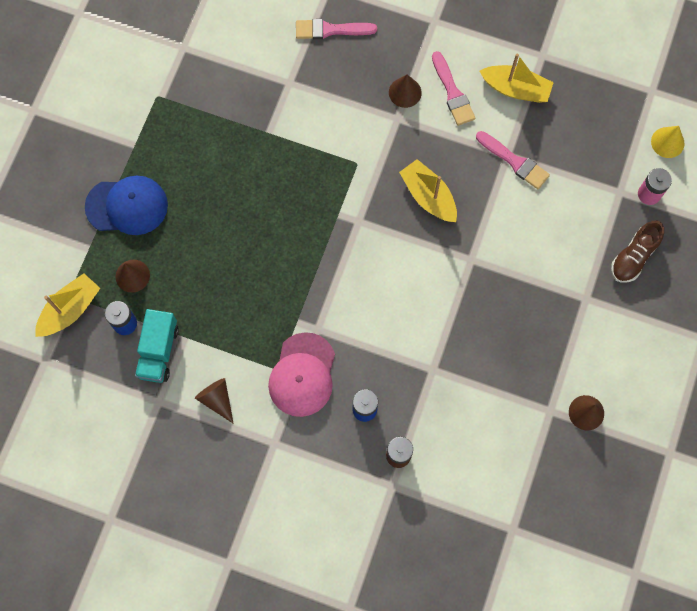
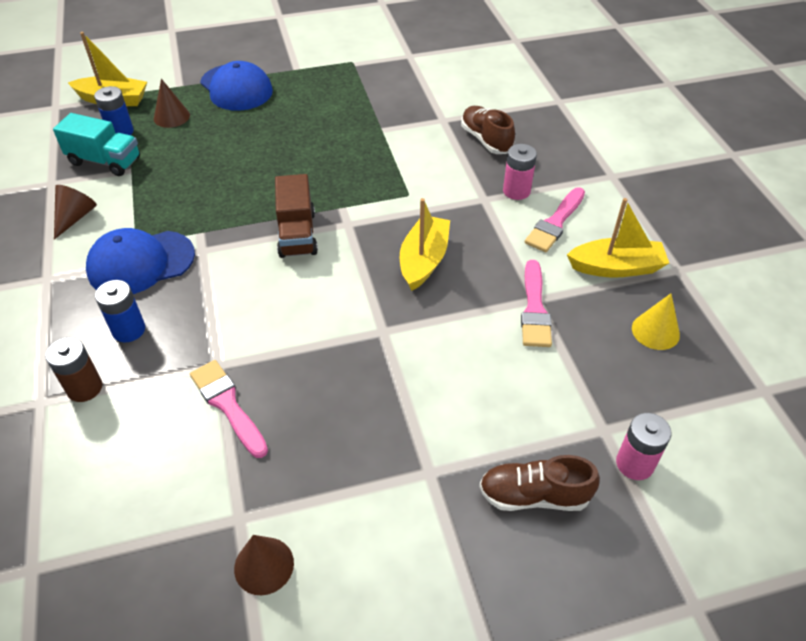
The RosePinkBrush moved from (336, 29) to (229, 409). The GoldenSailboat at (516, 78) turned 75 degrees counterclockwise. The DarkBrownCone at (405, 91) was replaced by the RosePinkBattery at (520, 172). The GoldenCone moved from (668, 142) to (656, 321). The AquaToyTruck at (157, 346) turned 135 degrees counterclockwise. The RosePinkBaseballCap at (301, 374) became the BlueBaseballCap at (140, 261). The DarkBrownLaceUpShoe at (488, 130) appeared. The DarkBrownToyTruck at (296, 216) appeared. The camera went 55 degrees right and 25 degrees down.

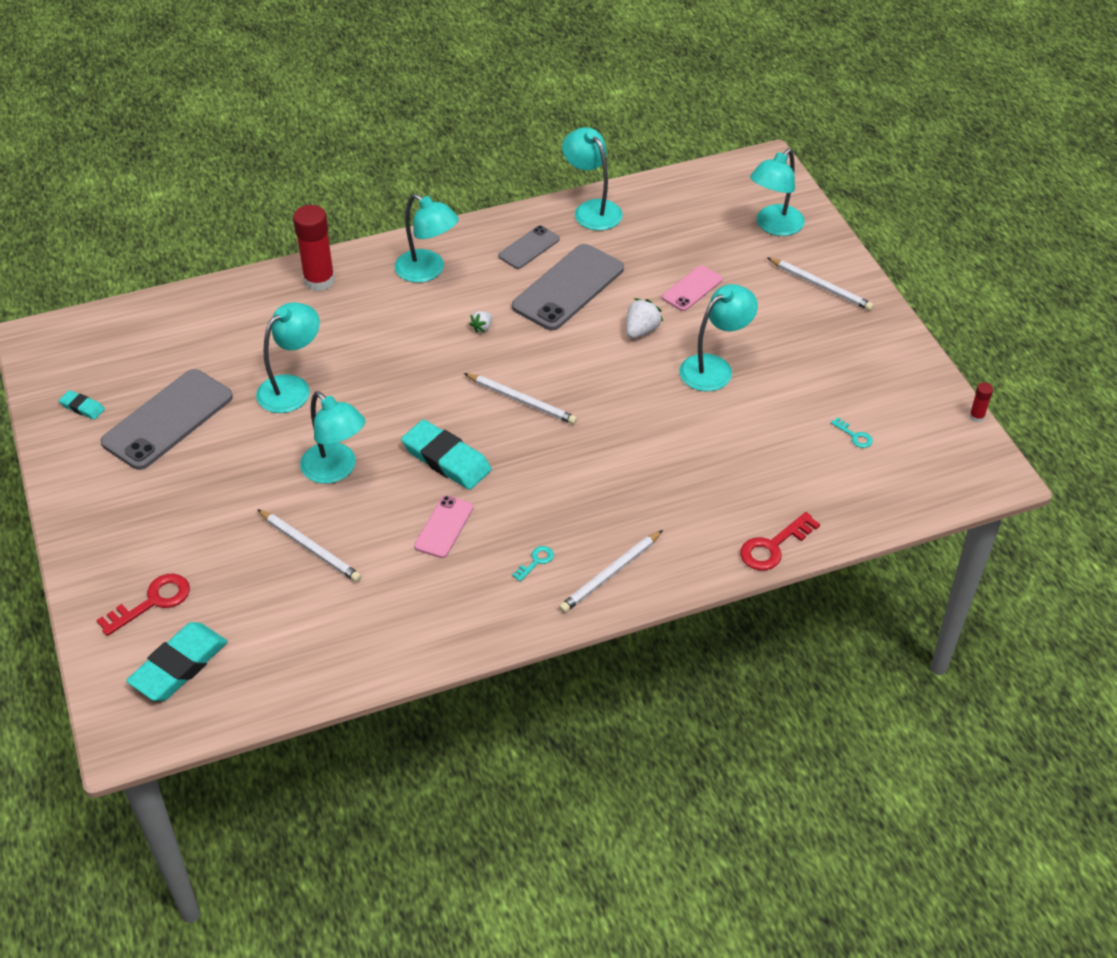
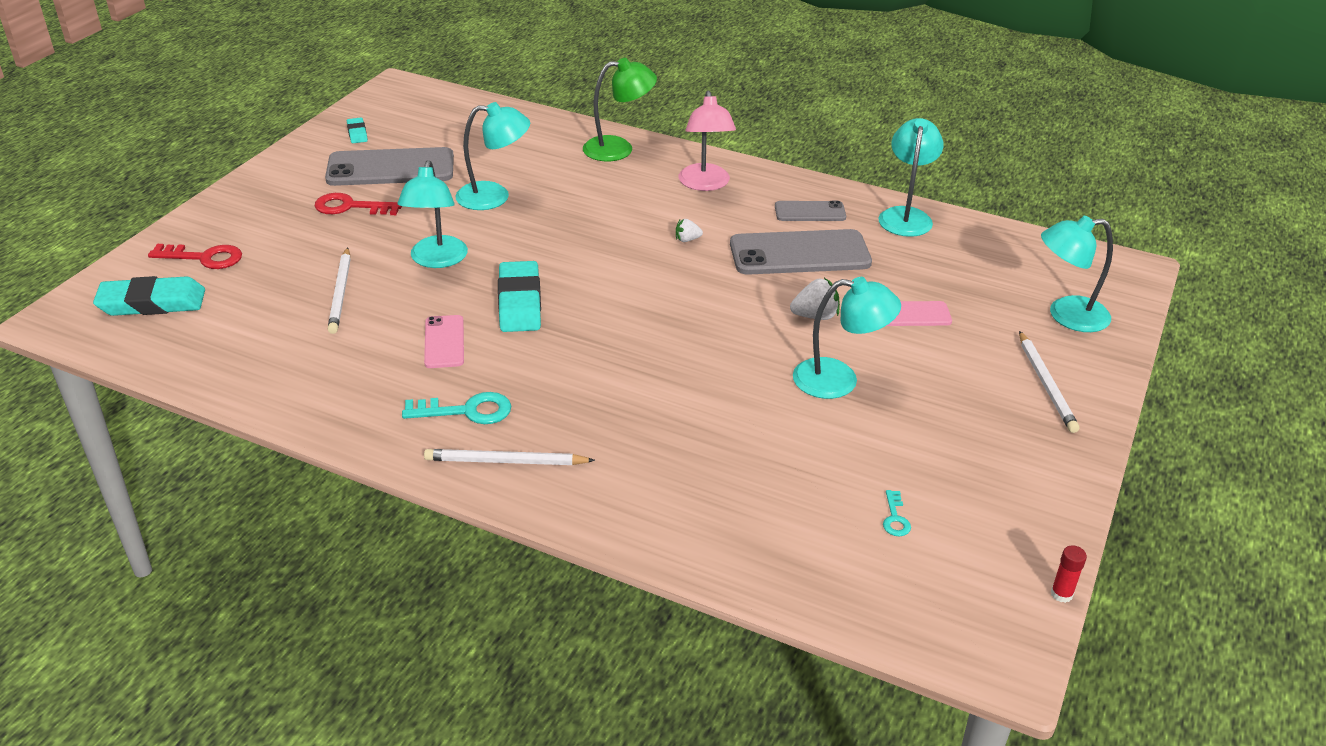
The AquaReadingLamp at (426, 238) became the RosePinkReadingLamp at (707, 140). The RedStickOfGlue at (314, 248) was replaced by the EmeraldReadingLamp at (620, 109). The SnowWhitePencil at (520, 398) disappeared. The RosePinkSmartphone at (444, 526) turned 75 degrees counterclockwise. The RedDoorKey moved from (780, 541) to (358, 204). The AquaDoorKey at (533, 564) changed to 1.86 times the size. The camera went 45 degrees right and 10 degrees down.

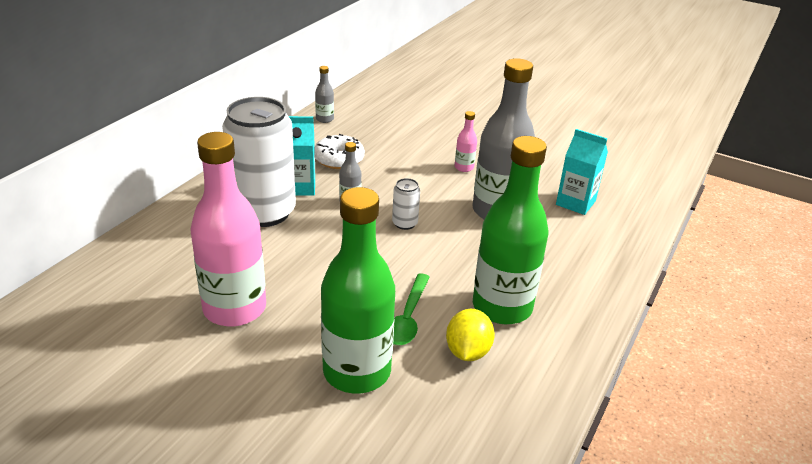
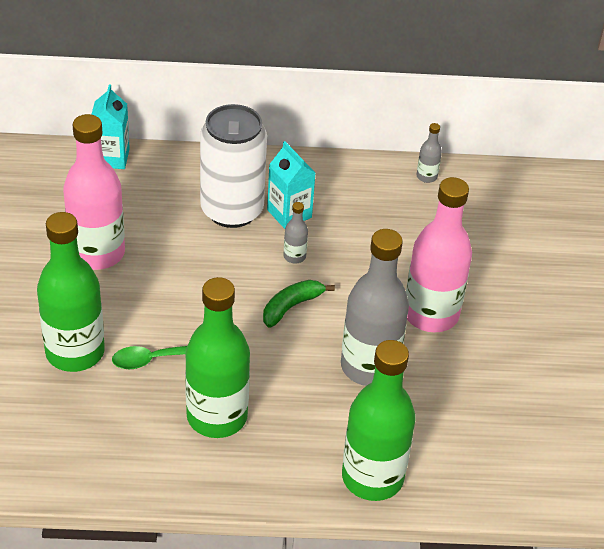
The RosePinkDrinkBottle at (466, 141) changed to 2.38 times the size. The AquaMilkCarton moved from (582, 172) to (110, 126). The SnowWhiteGlazedDonut at (340, 151) disappeared. The SnowWhiteCan at (406, 204) was replaced by the EmeraldBanana at (299, 304). The GoldenToyLemon at (470, 335) disappeared. The EmeraldDrinkBottle at (379, 420) appeared. The camera went 60 degrees right and 10 degrees up.

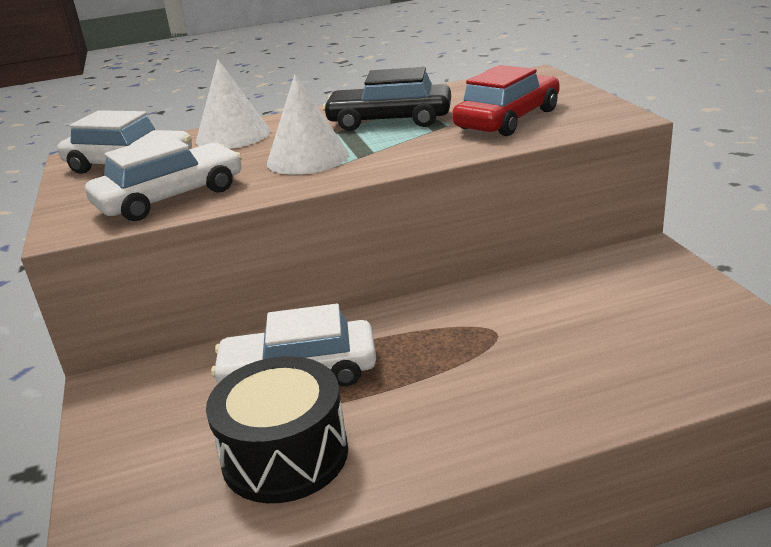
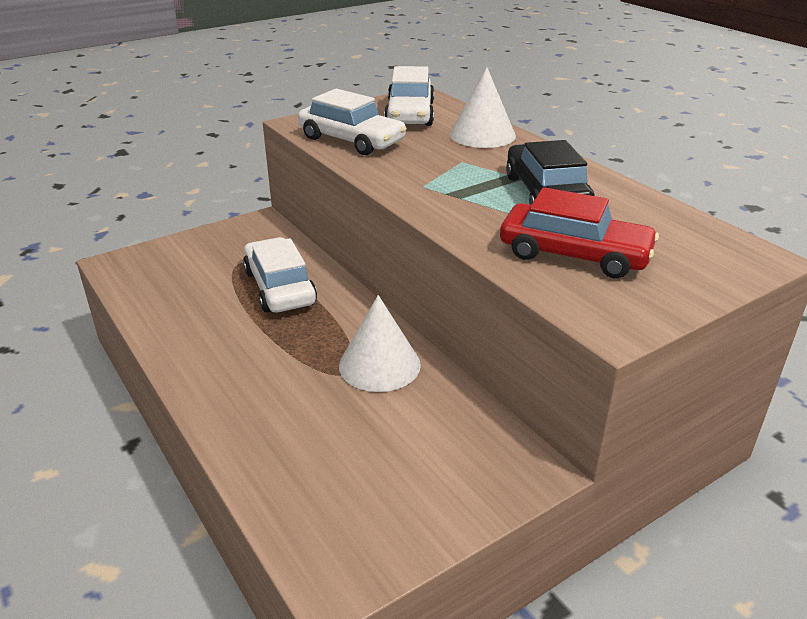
The SnowWhiteCone moved from (308, 124) to (380, 343). The EbonyToyDrum at (277, 429) disappeared. The camera went 70 degrees right and 5 degrees up.

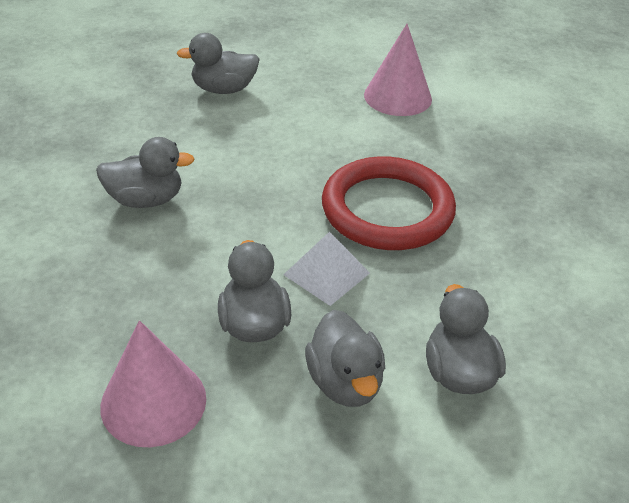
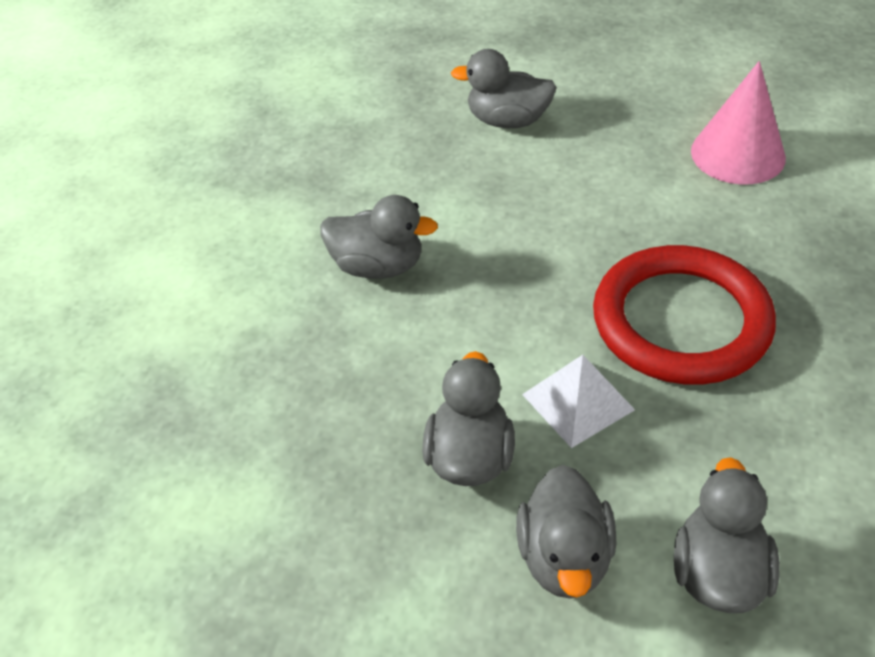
The RosePinkCone at (153, 383) disappeared. The camera went 20 degrees right and 5 degrees up.

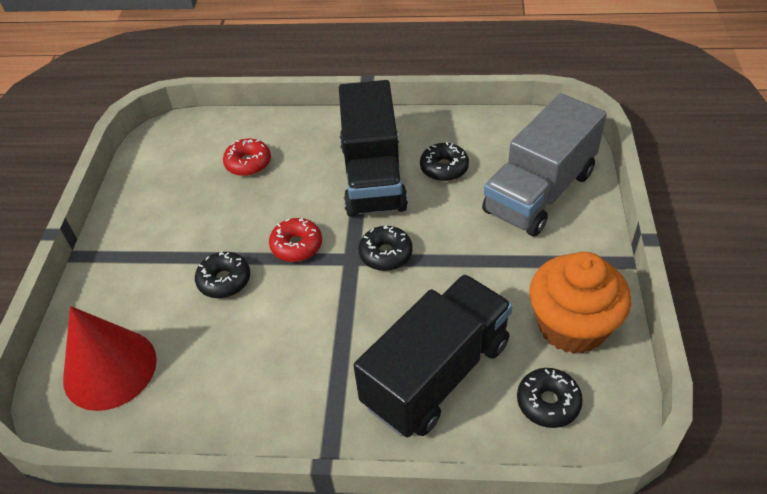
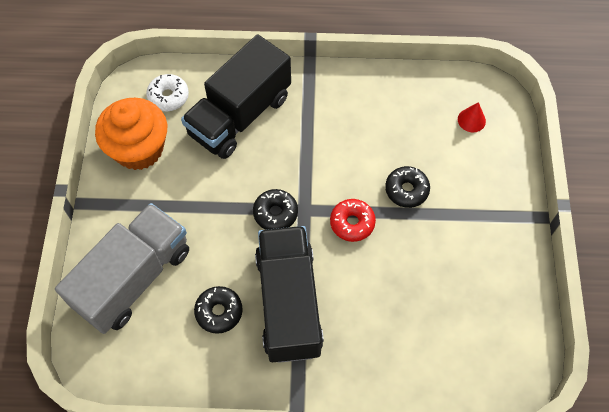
The RedGlazedDonut at (247, 157) disappeared. The RedCone at (110, 358) changed to 0.43 times the size. The EbonyGlazedDonut at (550, 398) became the SnowWhiteGlazedDonut at (167, 92). The camera went 175 degrees right and 15 degrees up.

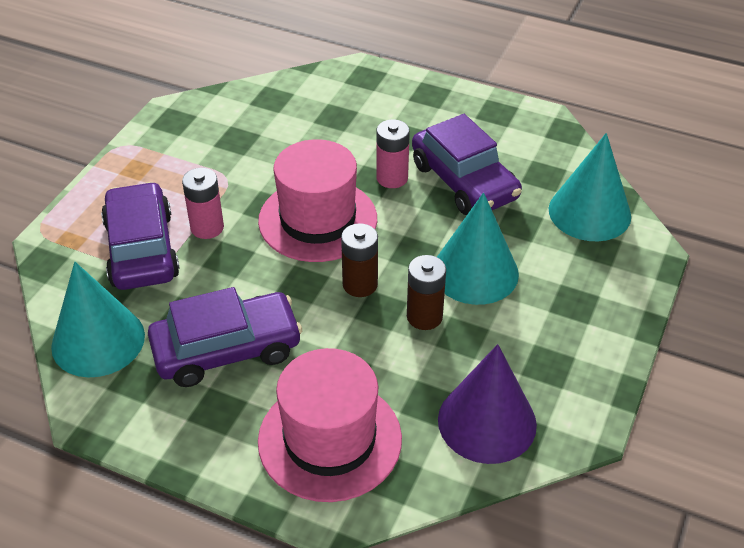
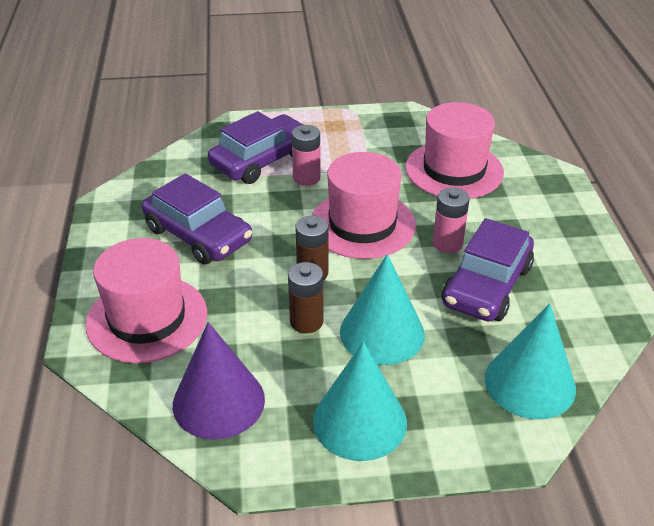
The AquaCone moved from (98, 320) to (360, 401). The RosePinkTallHat at (454, 150) appeared. The camera went 60 degrees right and 5 degrees down.

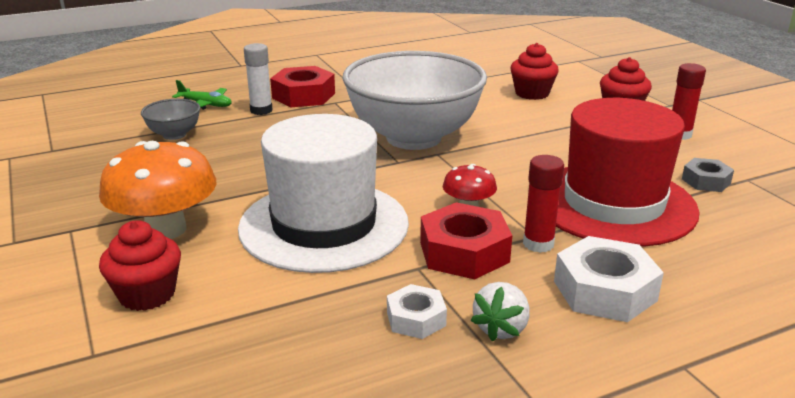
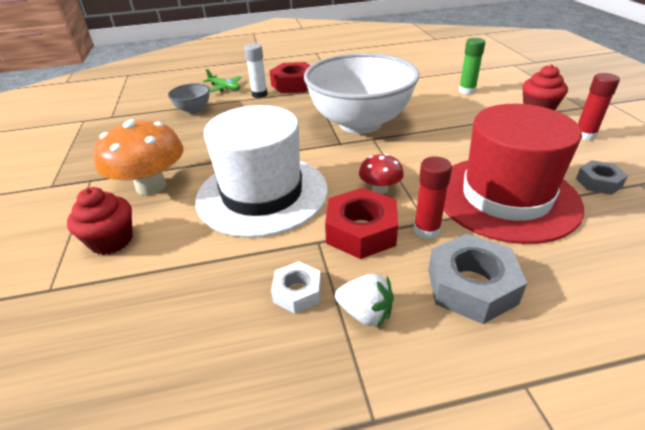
The RedFairyCake at (534, 71) was replaced by the EmeraldStickOfGlue at (472, 66). The SnowWhiteNut at (609, 279) became the GreyNut at (477, 279). The SnowWhiteStrawberry at (500, 312) turned 105 degrees counterclockwise. The camera went 15 degrees right and 10 degrees up.

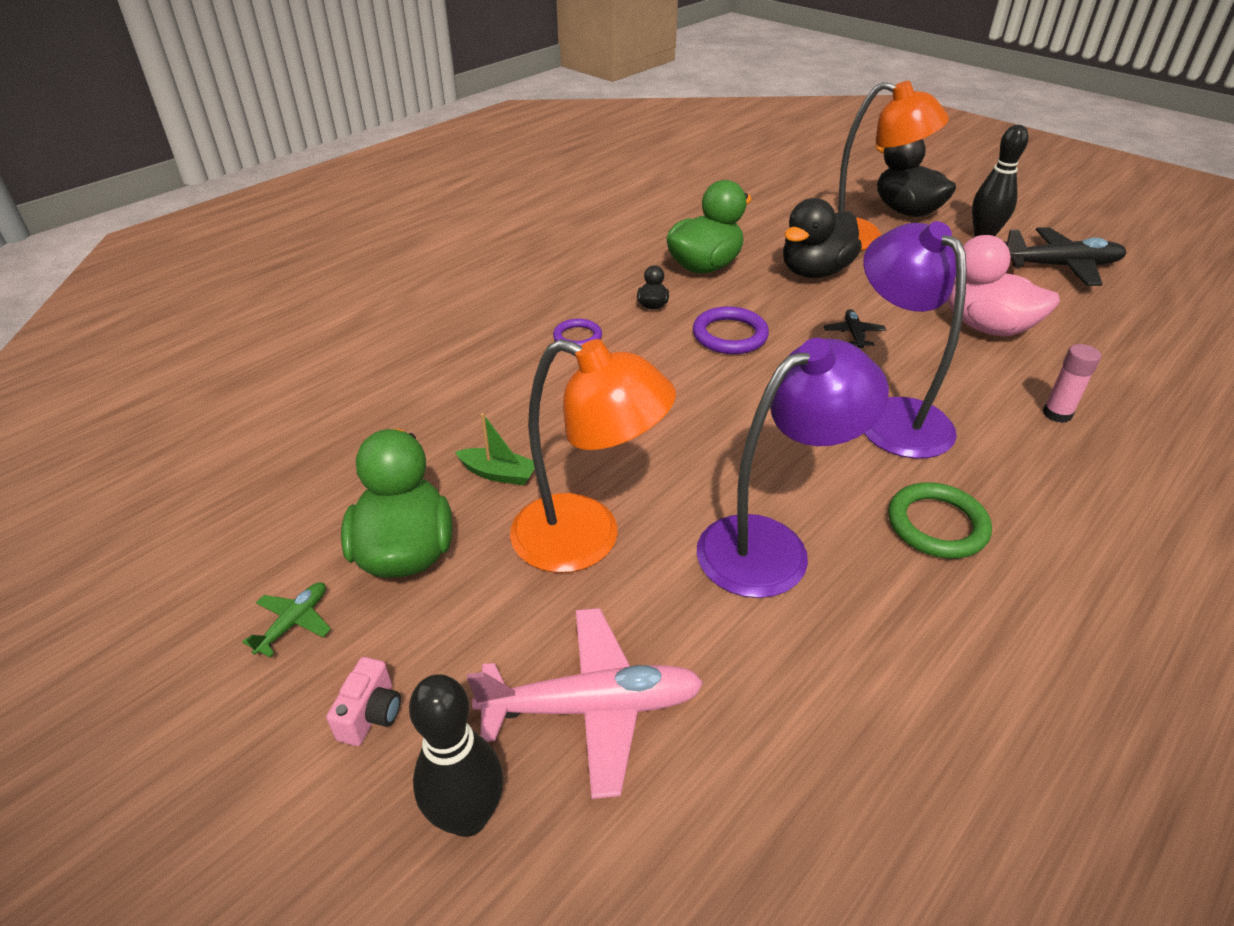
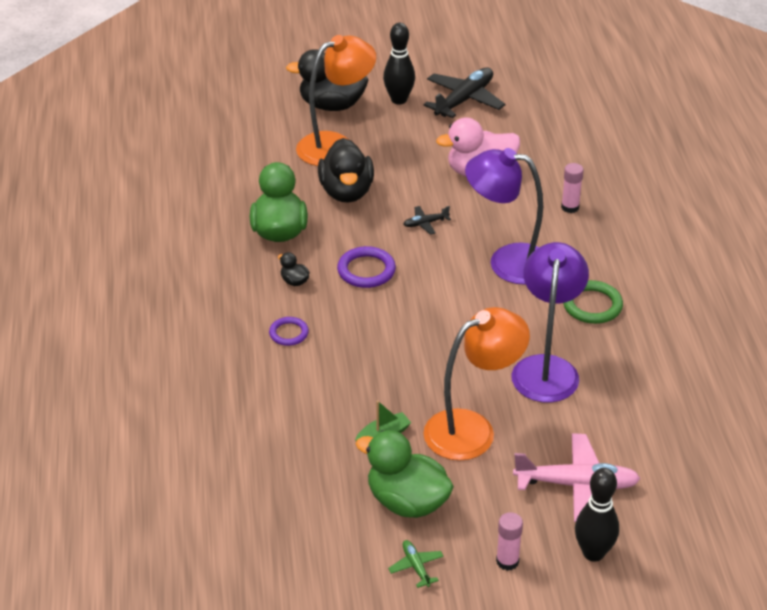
The EbonyAeroplane at (855, 328) turned 60 degrees counterclockwise. The RosePinkAeroplane at (585, 703) turned 60 degrees clockwise. The RosePinkCompactCamera at (363, 701) was replaced by the RosePinkStickOfGlue at (509, 541). The camera went 50 degrees left and 0 degrees up.

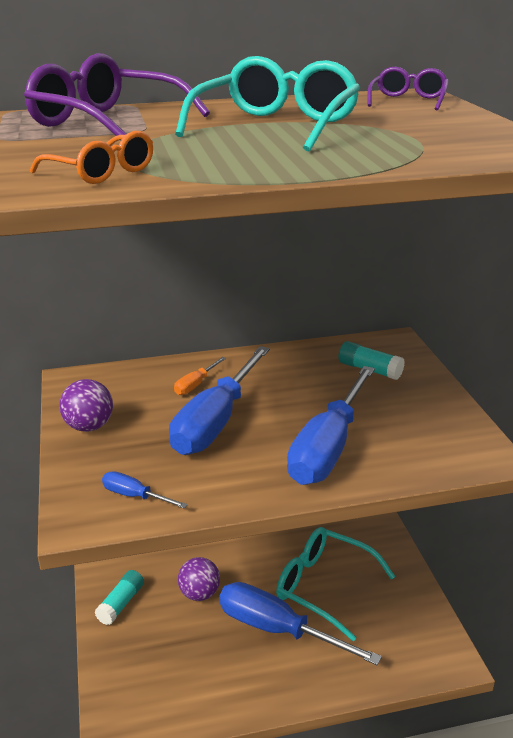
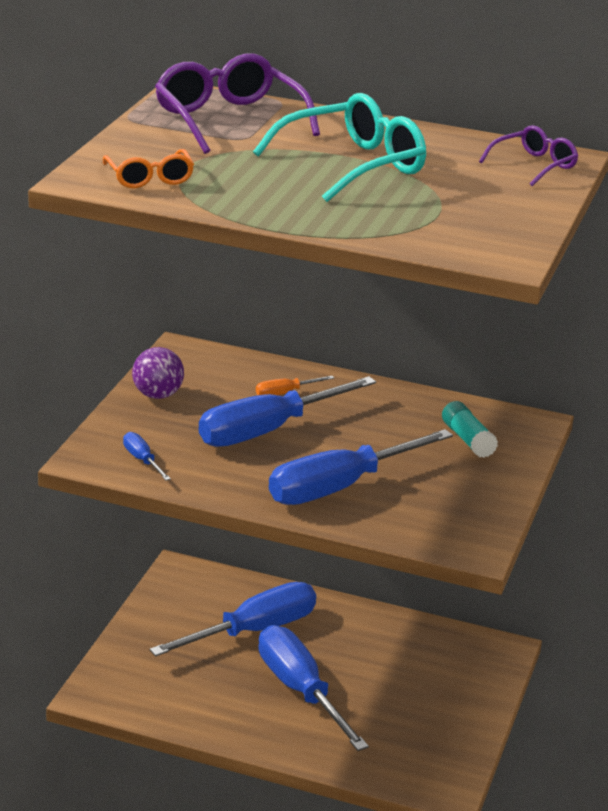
The AquaEyeglasses at (335, 584) disappeared. The PurplePlayBall at (199, 579) was replaced by the BlueHandScrewdriver at (233, 619). The AquaStickOfGlue at (119, 597) disappeared. The camera went 30 degrees right and 0 degrees up.

